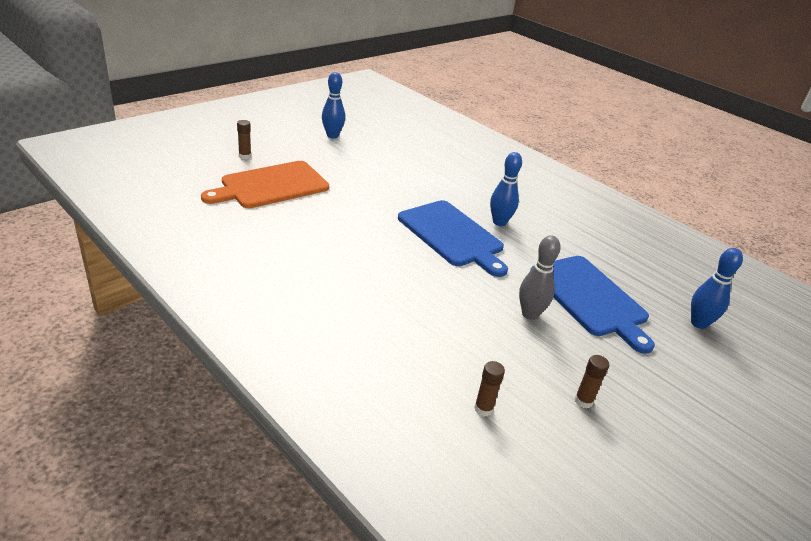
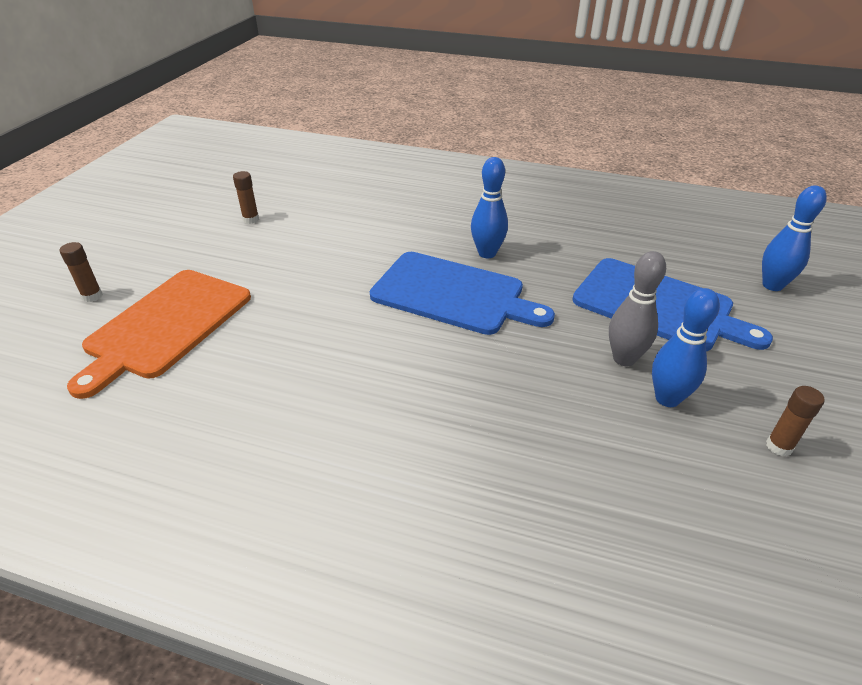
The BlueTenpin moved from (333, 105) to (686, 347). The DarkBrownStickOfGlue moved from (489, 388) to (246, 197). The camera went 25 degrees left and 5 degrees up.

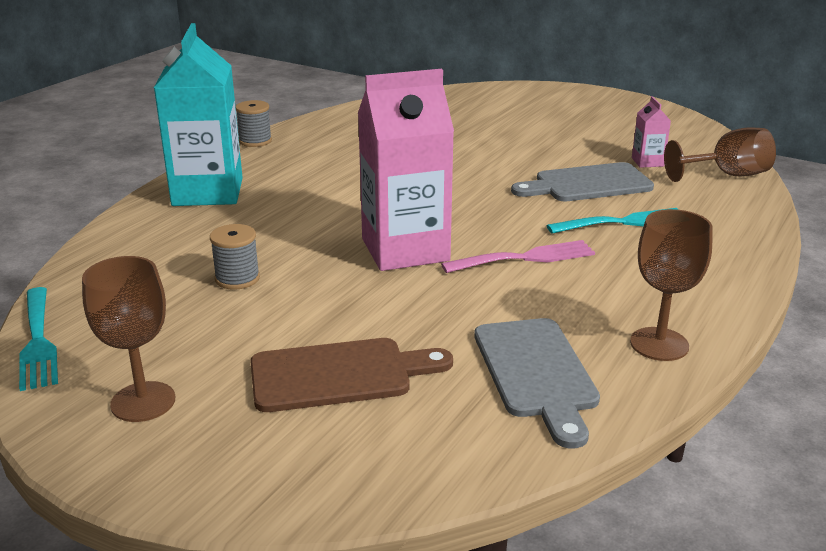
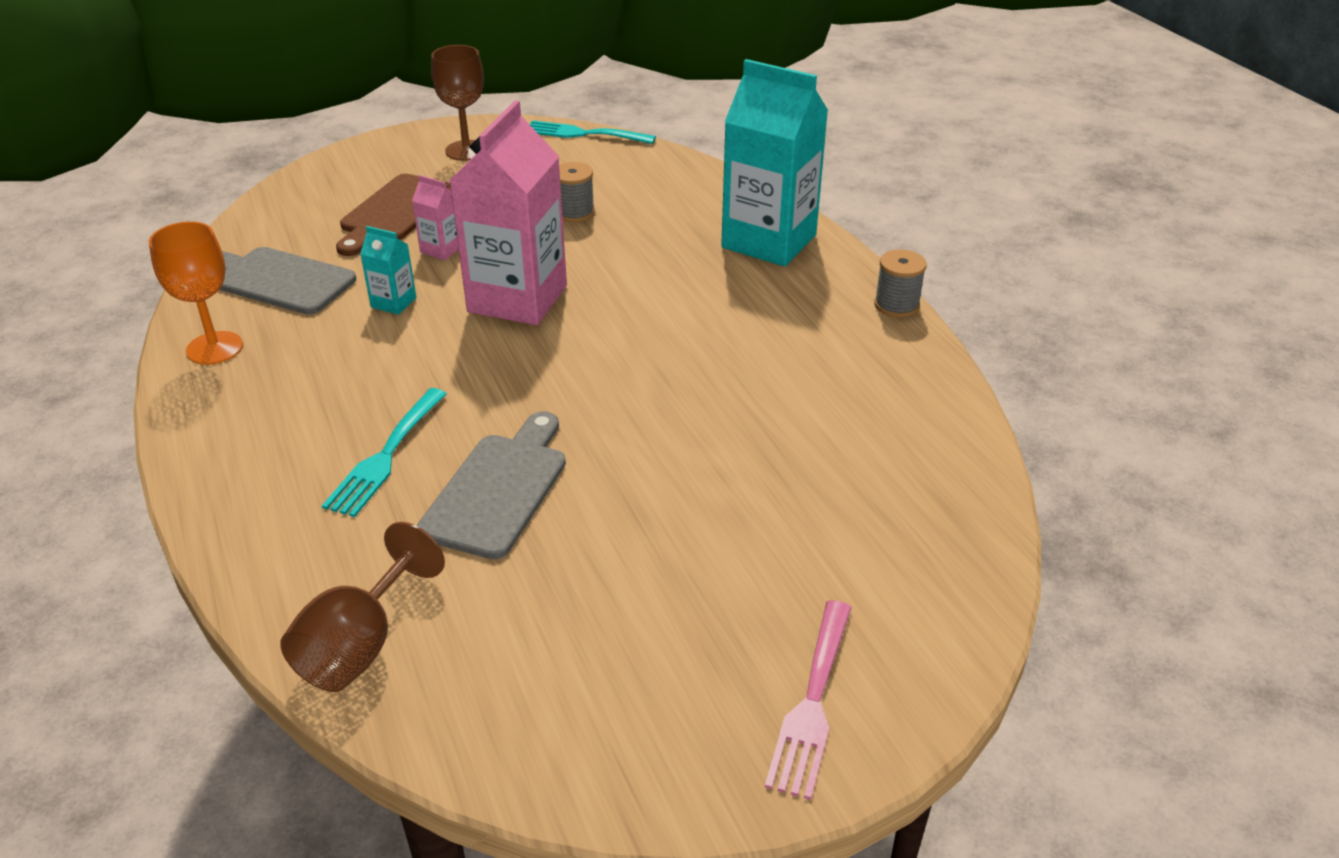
The RosePinkMilkCarton moved from (651, 132) to (435, 217). The DarkBrownChalice at (671, 285) became the BrightOrangeChalice at (196, 293). The RosePinkDinnerFork moved from (518, 256) to (808, 700). The AquaMilkCarton at (388, 270) appeared. The camera went 125 degrees right and 10 degrees up.

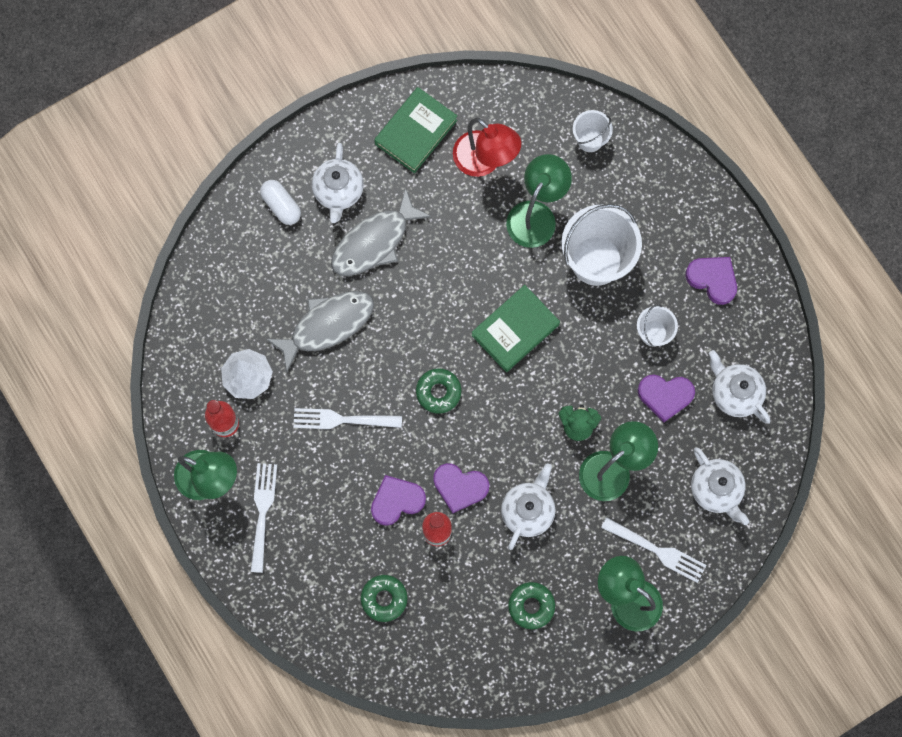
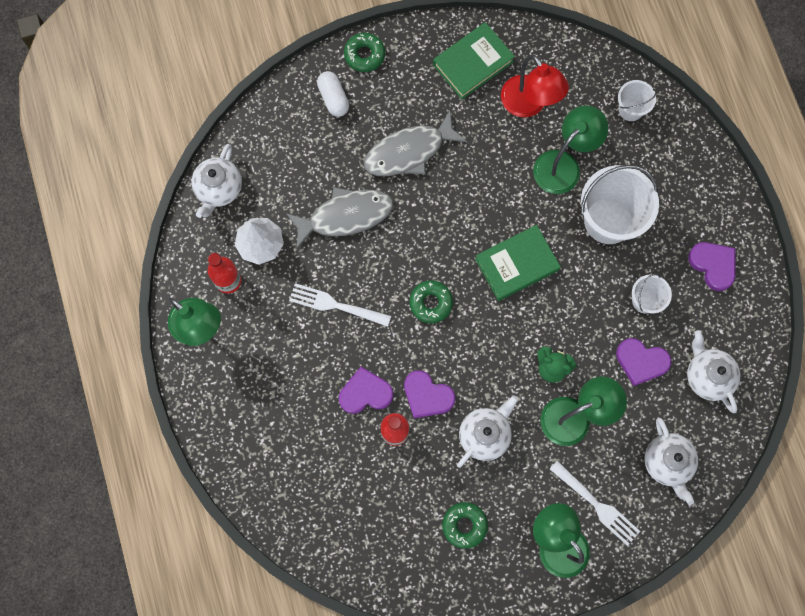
The SnowWhiteTeaPot moved from (338, 183) to (217, 181). The SnowWhiteDinnerFork at (264, 518) disappeared. The EmeraldGlazedDonut moved from (384, 598) to (364, 52). The camera went 15 degrees right and 0 degrees up.

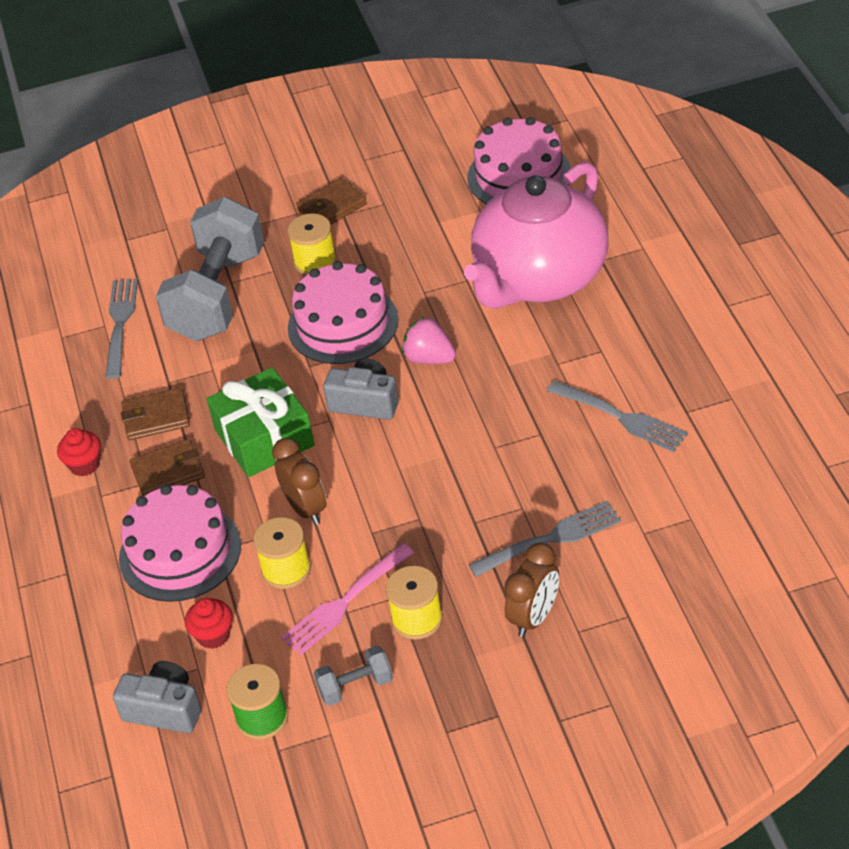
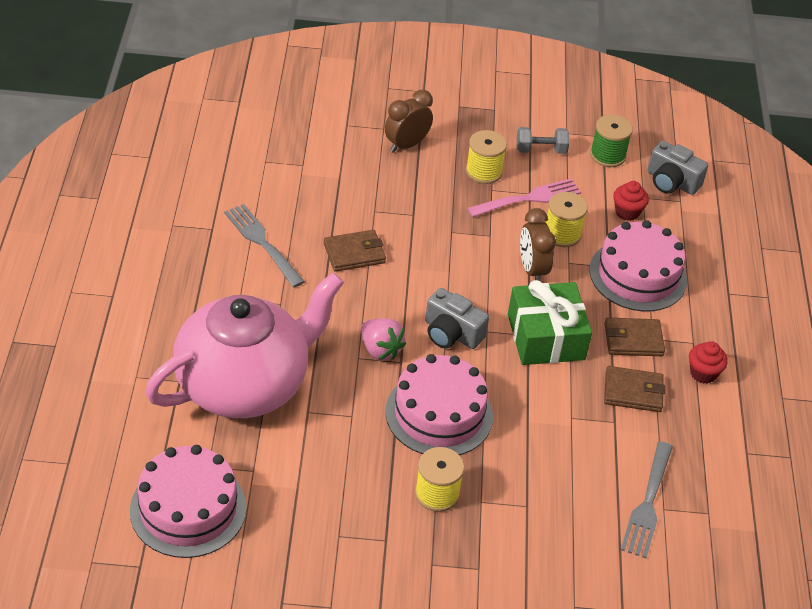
The DarkBrownBillfold moved from (331, 201) to (355, 251). The GreyHandWeight at (210, 269) disappeared. The GreyDinnerFork at (545, 539) disappeared. The camera went 170 degrees left and 0 degrees up.

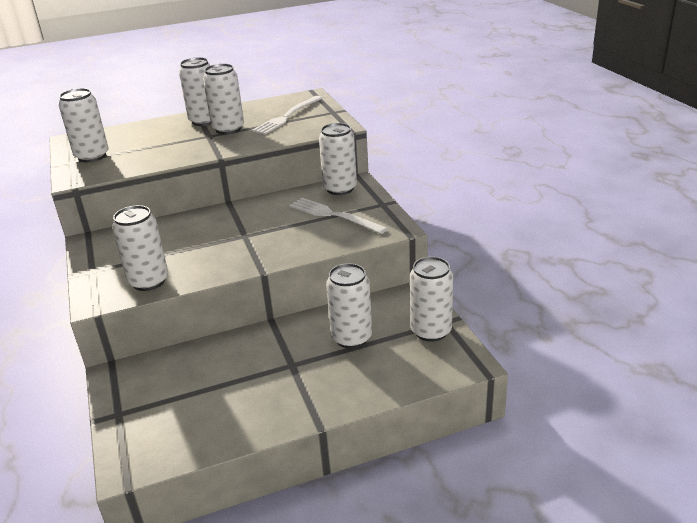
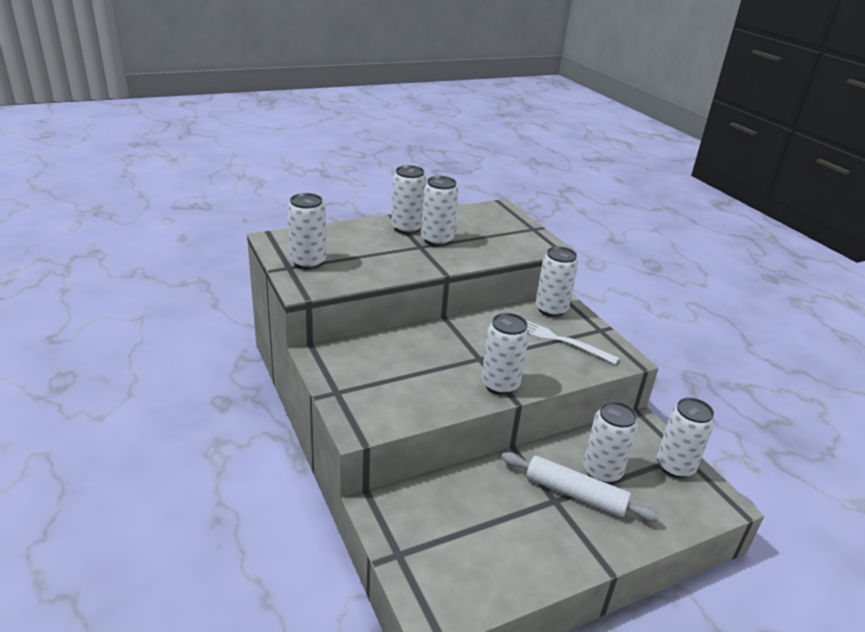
The SnowWhiteDinnerFork at (287, 115) disappeared. The SnowWhiteCan moved from (140, 248) to (505, 354). The SnowWhiteRollingPin at (580, 487) appeared. The camera went 10 degrees left and 0 degrees up.

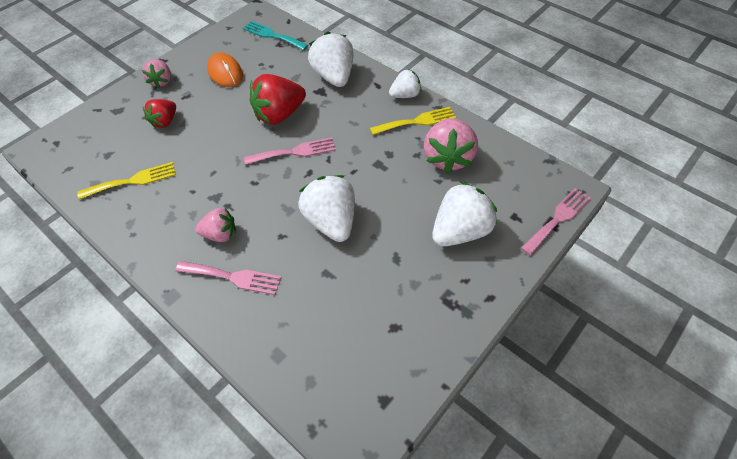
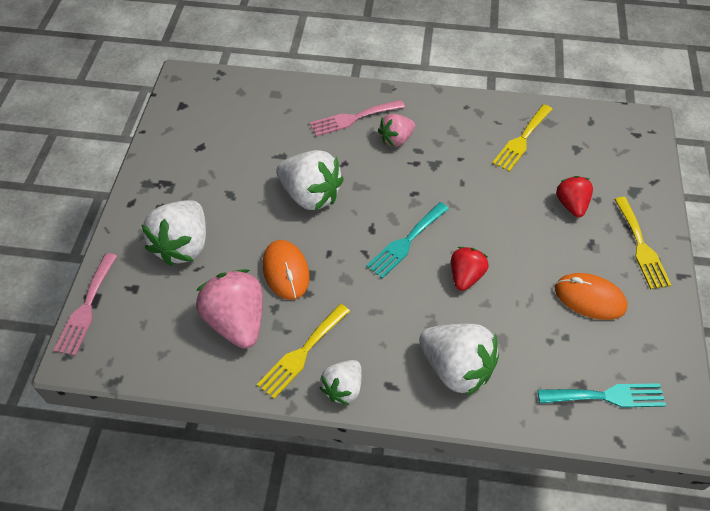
The RosePinkStrawberry at (156, 73) was replaced by the GoldenDinnerFork at (643, 243). The RedStrawberry at (278, 99) changed to 0.59 times the size. The RosePinkDinnerFork at (290, 151) became the AquaDinnerFork at (407, 240). The BrightOrangeComputerMouse at (286, 270) appeared. The camera went 145 degrees right and 0 degrees up.

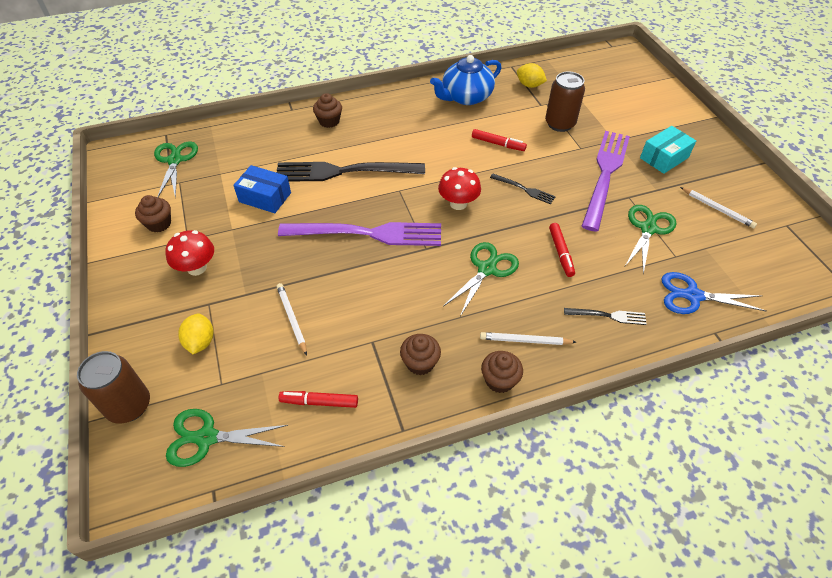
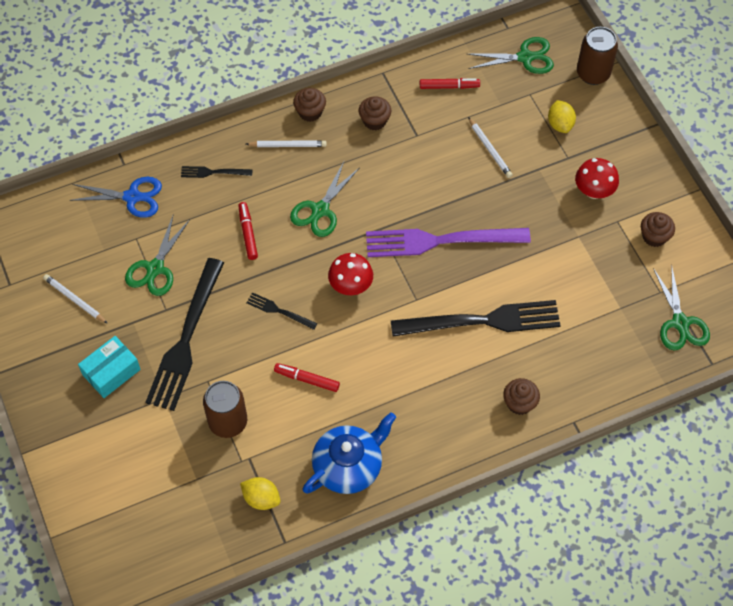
The PurpleDinnerFork at (606, 181) became the EbonyDinnerFork at (184, 334). The BlueParcel at (262, 189) disappeared. The camera went 175 degrees right and 10 degrees up.

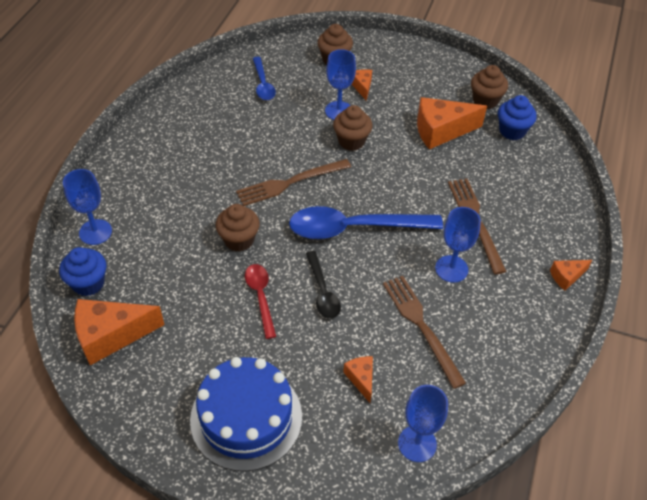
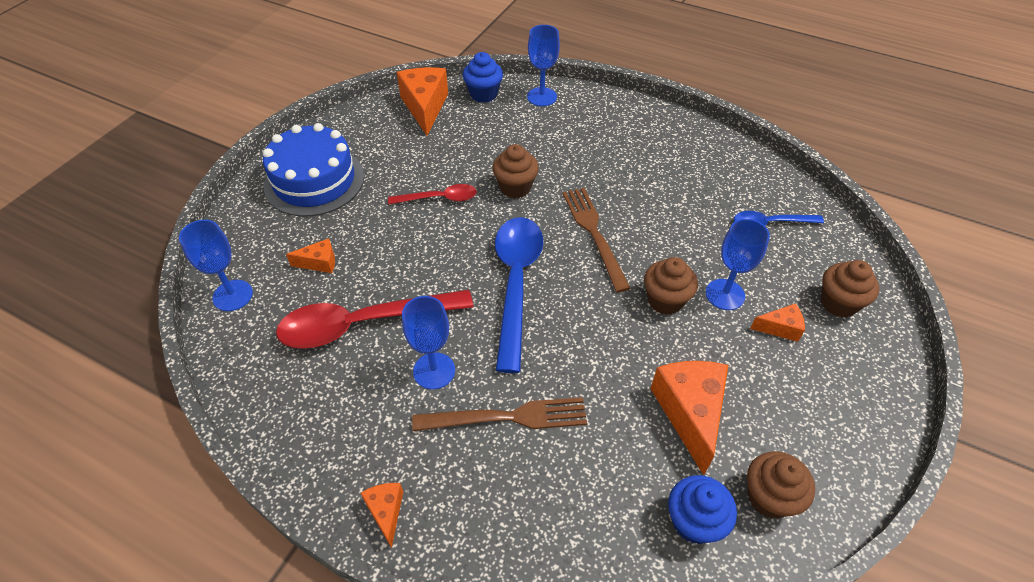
The EbonySpoon at (323, 285) disappeared. The DarkBrownDinnerFork at (424, 332) was replaced by the RedSpoon at (374, 319). The camera went 100 degrees right and 0 degrees up.

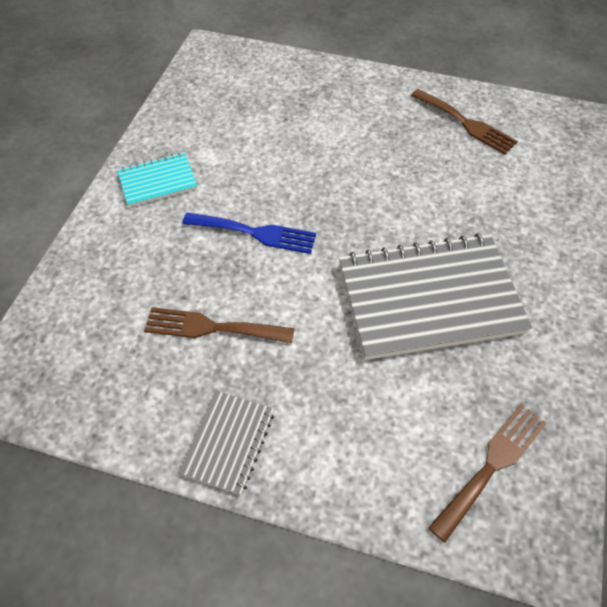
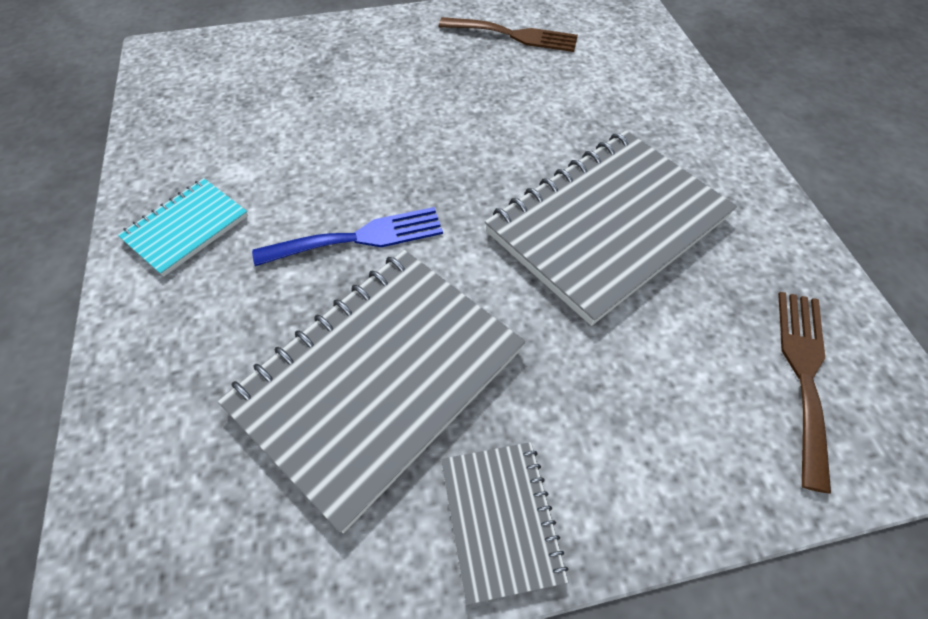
The DarkBrownDinnerFork at (219, 325) was replaced by the GreyNotebook at (371, 391). The camera went 30 degrees left and 0 degrees up.

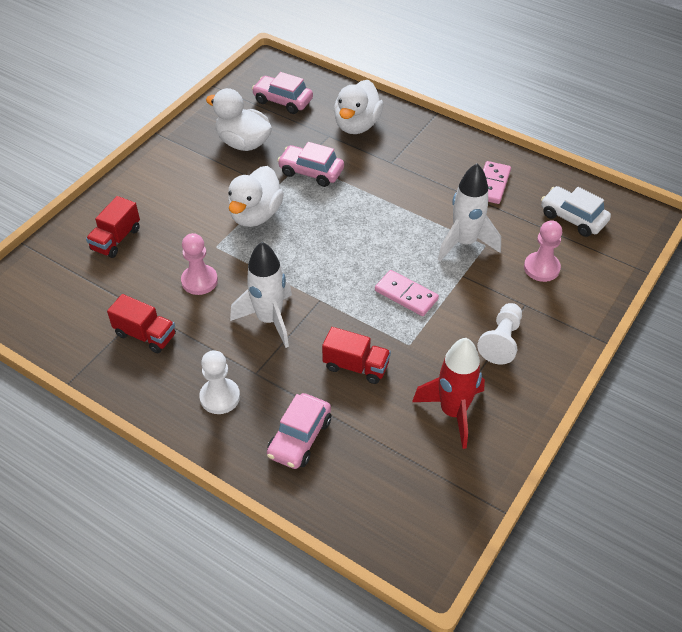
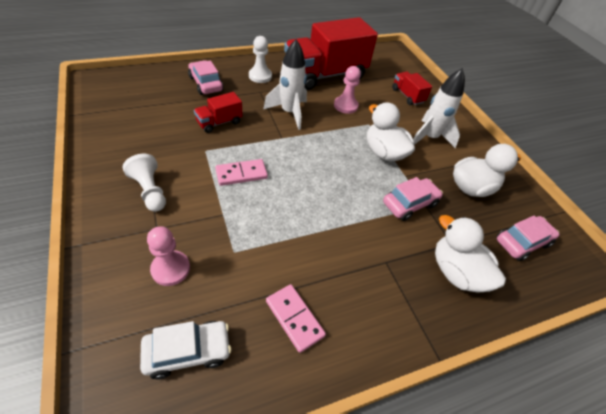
The SnowWhiteToyRocket moved from (469, 212) to (439, 108). The RedToyTruck at (141, 323) changed to 2.21 times the size. The RedToyRocket at (448, 393) disappeared. The camera went 120 degrees right and 0 degrees up.

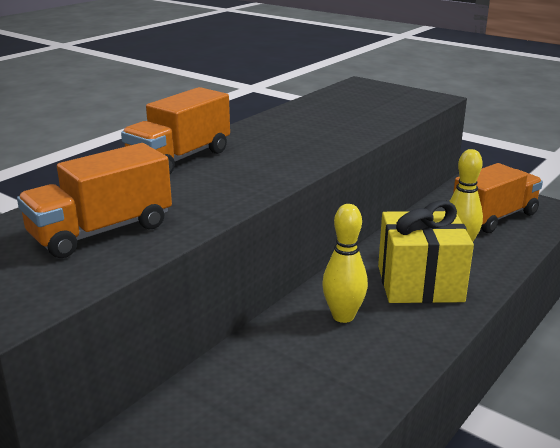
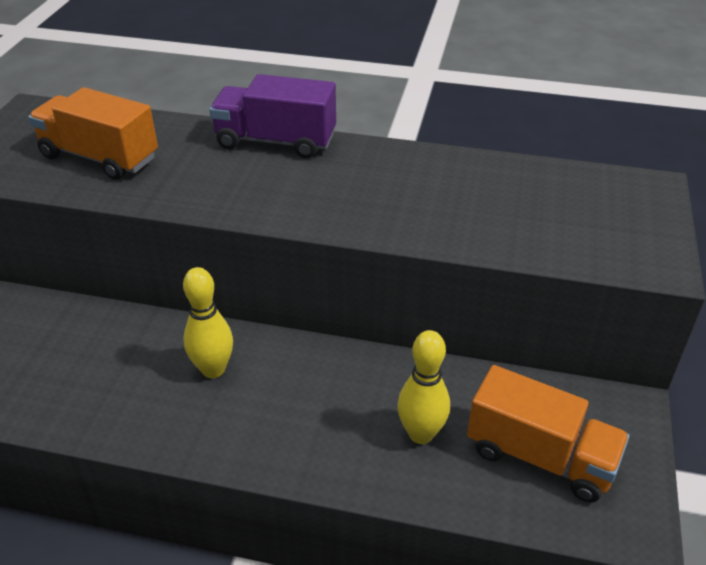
The BrightOrangeToyTruck at (175, 130) became the PurpleToyTruck at (272, 116). The GoldenWrappedGift at (426, 251) disappeared. The camera went 65 degrees right and 15 degrees up.

